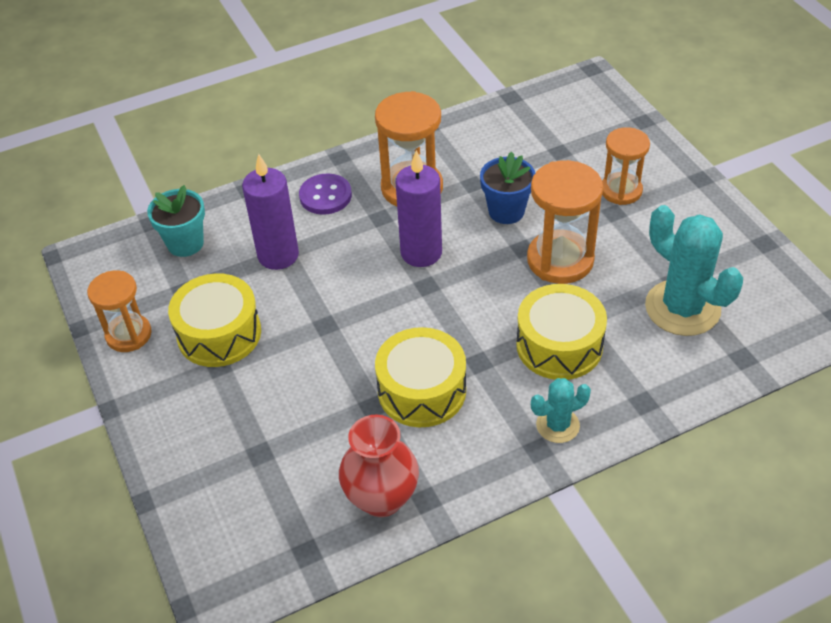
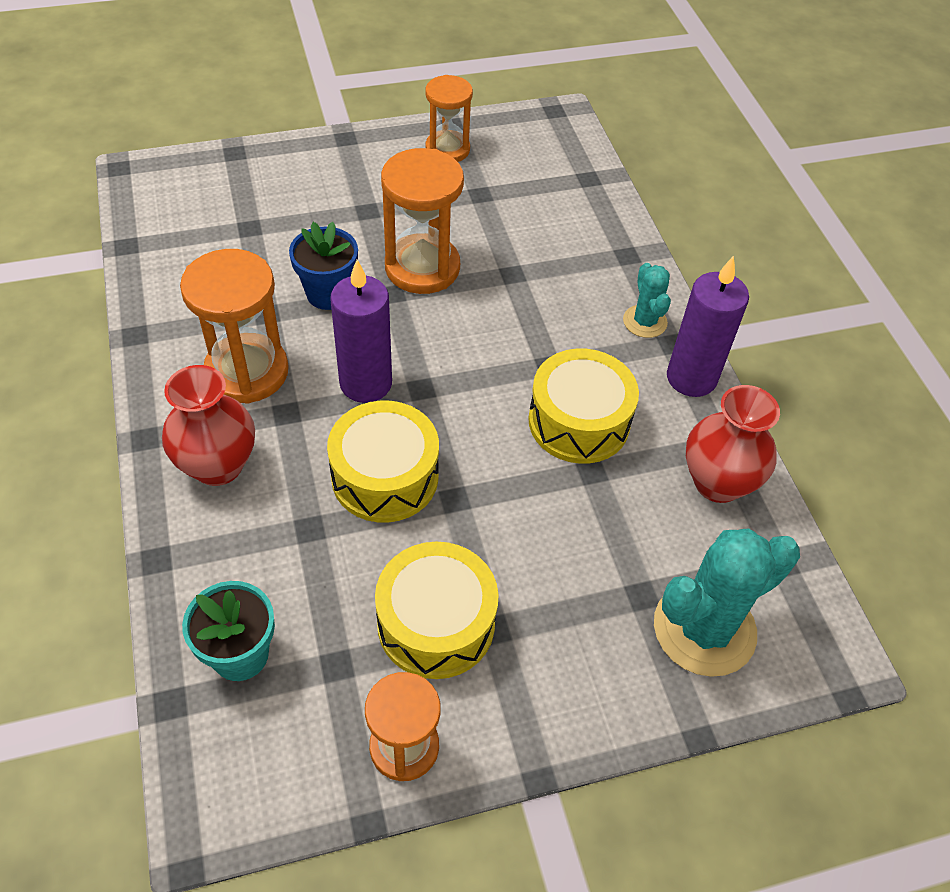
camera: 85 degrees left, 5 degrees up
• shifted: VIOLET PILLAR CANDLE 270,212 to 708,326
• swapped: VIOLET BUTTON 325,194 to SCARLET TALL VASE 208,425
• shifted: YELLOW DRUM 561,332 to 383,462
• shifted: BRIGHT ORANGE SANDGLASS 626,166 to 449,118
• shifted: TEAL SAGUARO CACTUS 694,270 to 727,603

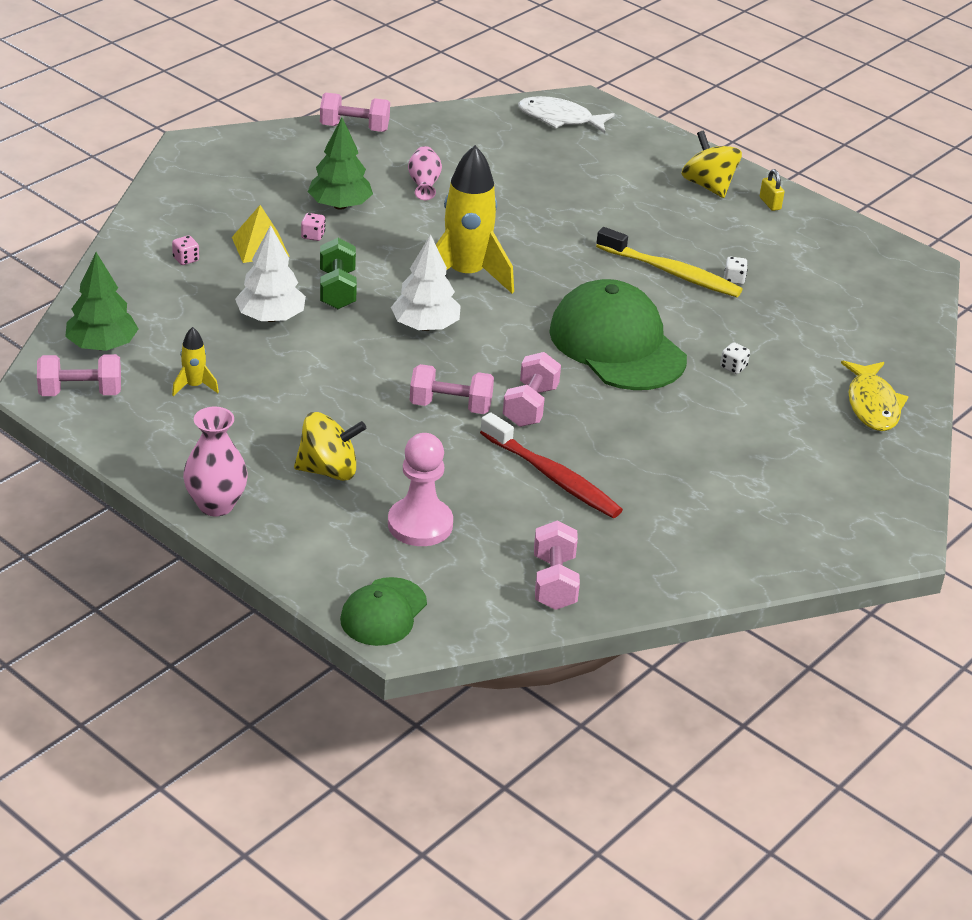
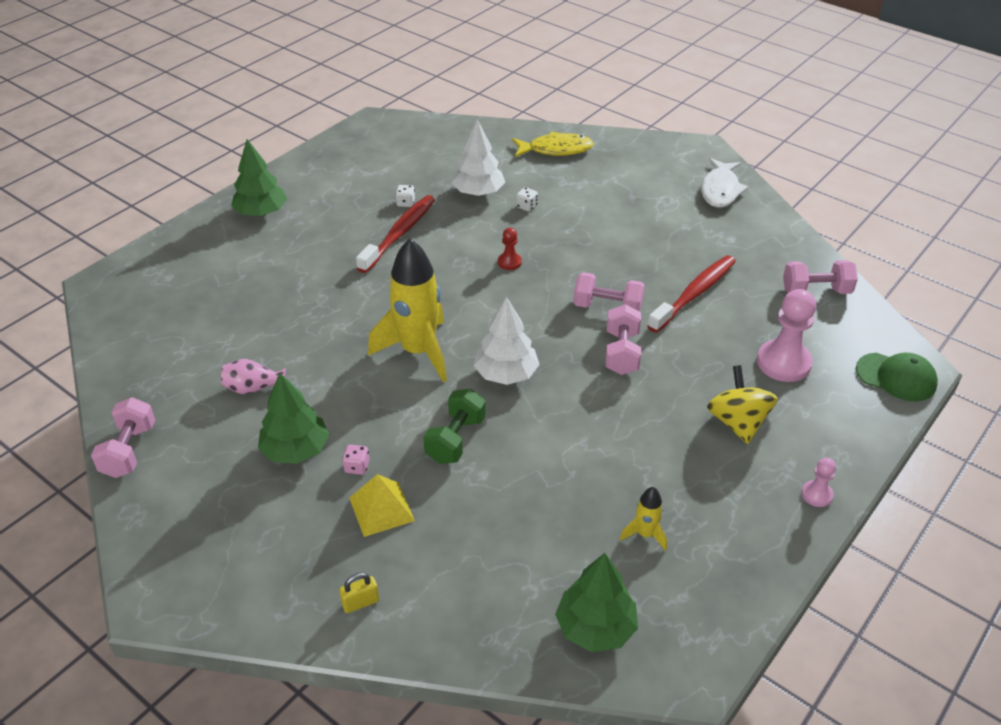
camera: 90 degrees left, 5 degrees up
• gone: PINK FREE WEIGHT 79,375
• gone: PINK DIE 185,250
• swapped: PINK TALL VASE 215,461 to PINK CHESS PAWN 819,482
• shifted: PURE WHITE FIR TREE 270,273 to 478,158
• rotated: GREEN FREE WEIGHT 338,273 = 454,426 60 degrees counterclockwise
• shifted: PURE WHITE FISH 566,114 to 724,183
• swapped: GREEN BASEBALL CAP 618,334 to SCARLET CHESS PAWN 510,249
• repainted: YELLOW DENTAL BRUSH 669,262 to SCARLET DENTAL BRUSH 395,234
• swapped: YELLOW WHIRLIGIG 711,164 to GREEN FIR TREE 259,177
• shifted: YELLOW PADLOCK 772,190 to 359,593

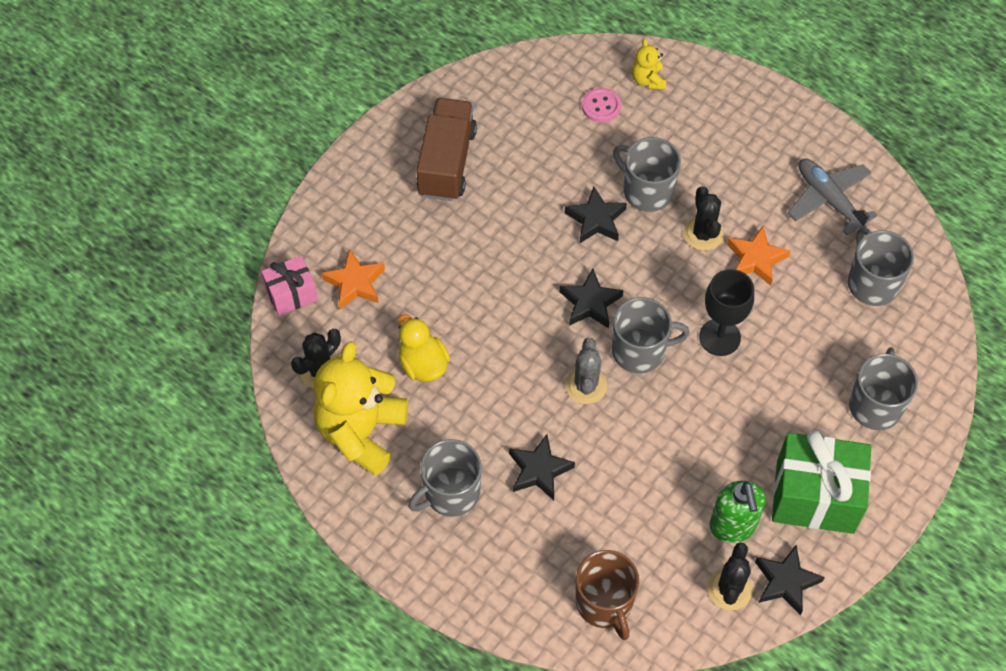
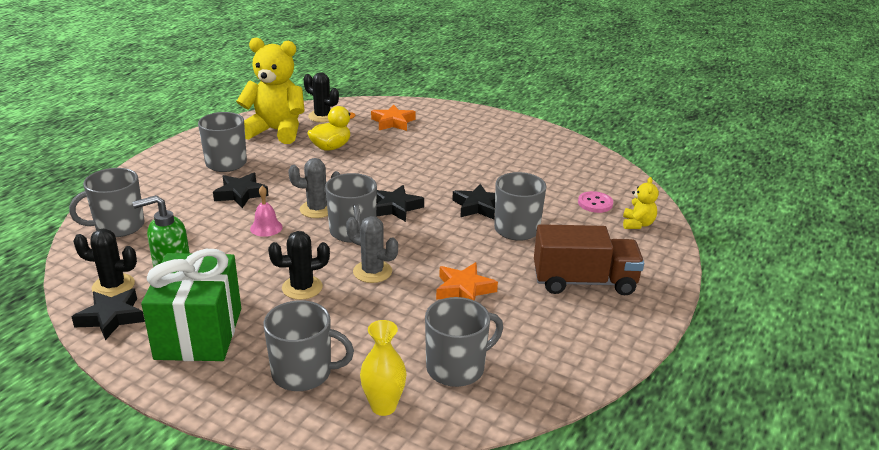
camera: 80 degrees right, 30 degrees down
• gone: PINK WRAPPED GIFT 289,286
• shifted: BROWN LORRY 446,149 to 589,259
• repainted: BROWN COFFEE MUG 607,595 to ASH-GREY COFFEE MUG 107,202
• rotated: YELLOW TEDDY 649,64 = 641,203 120 degrees clockwise
• shifted: EBONY SAGUARO CACTUS 703,218 to 299,265
• swapped: EBONY WINE GLASS 726,312 to ASH-GREY SAGUARO CACTUS 372,249
• gone: ASH-GREY AEROPLANE 833,197
• new: PINK SCHOOL BELL 266,211
• new: YELLOW TALL VASE 383,368

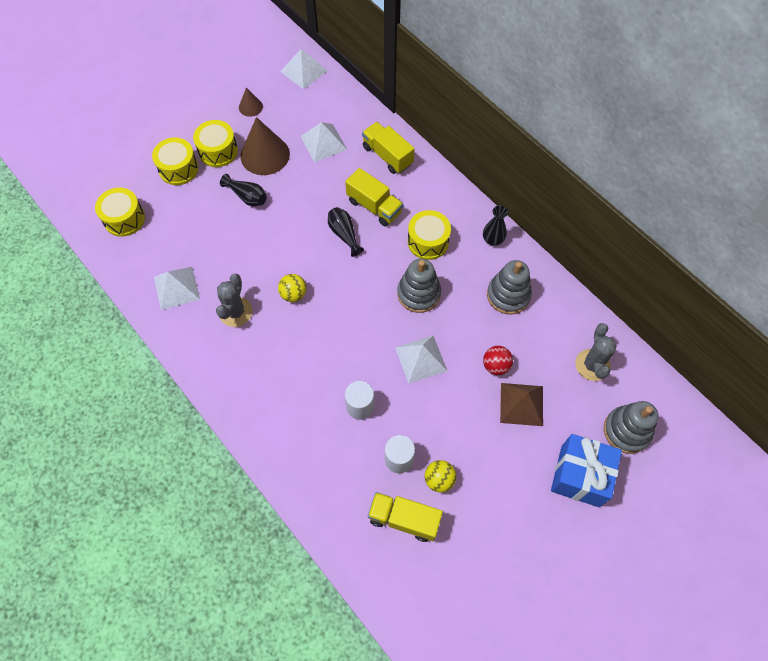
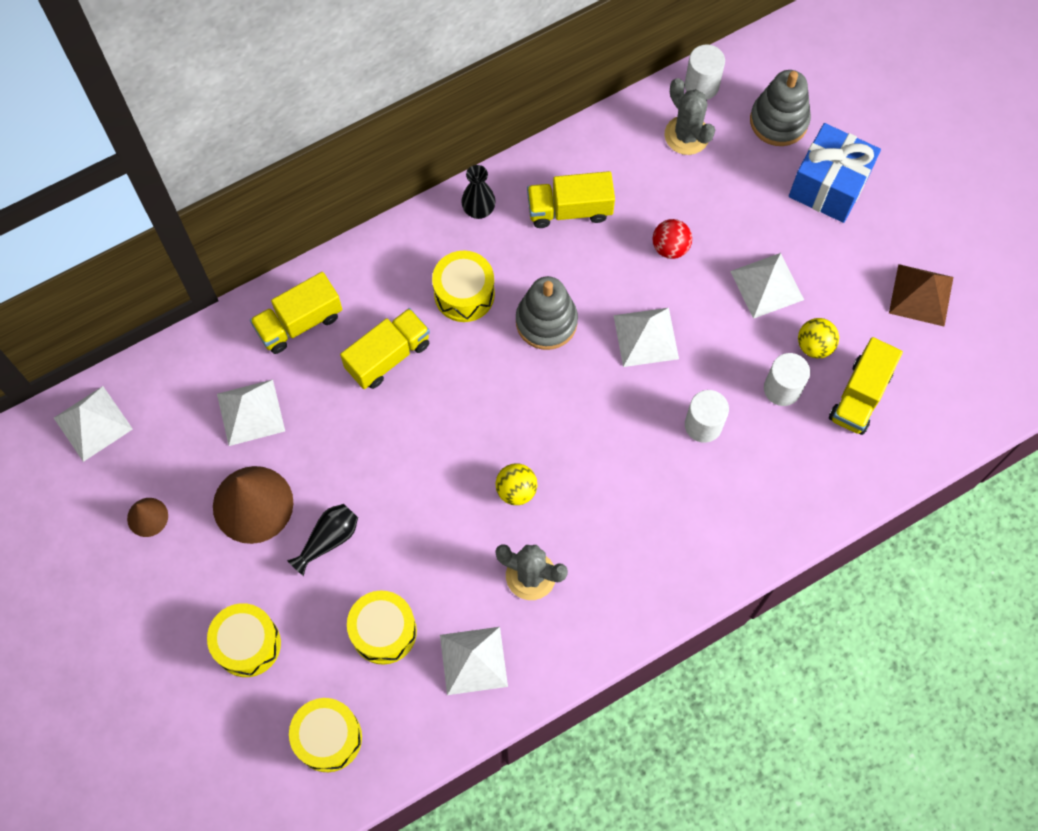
camera: 80 degrees left, 5 degrees up
• shifted: YELLOW DRUM 215,143 to 382,628
• gone: EBONY TALL VASE 346,232
• swapped: ASH-GREY RING STACKER 509,287 to YELLOW LORRY 571,199
• shifted: BROWN SOLID PYRAMID 521,404 to 921,295
• rotated: ASH-GREY SAGUARO CACTUS 596,352 = 690,116 45 degrees clockwise
• new: PURE WHITE CYLINDER 705,72
• new: PURE WHITE SOLID PYRAMID 767,286

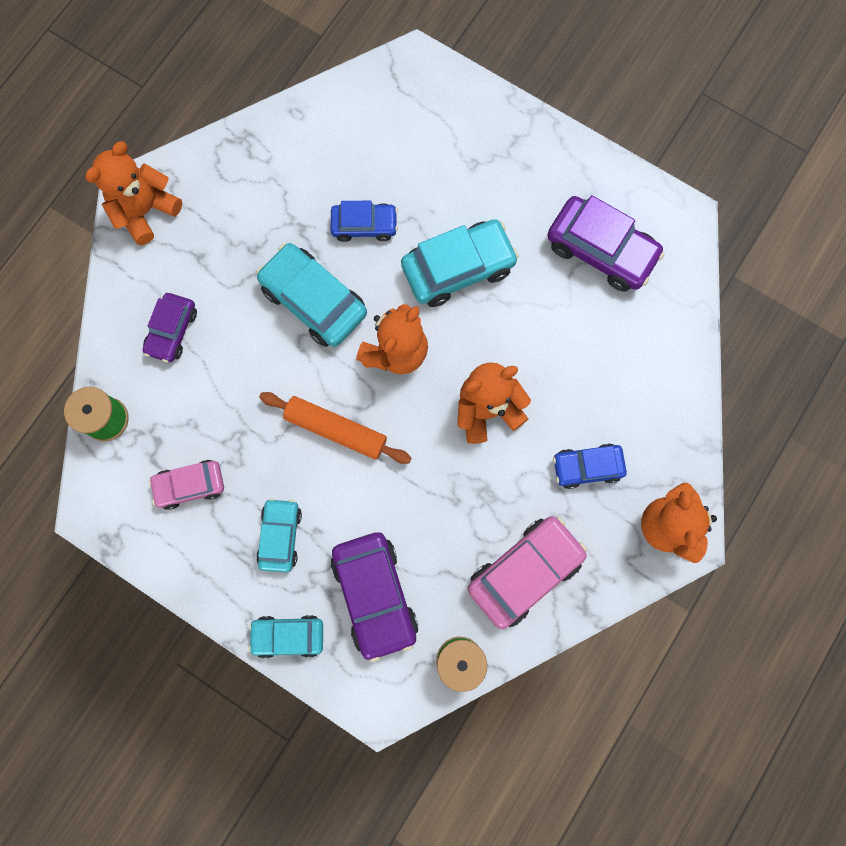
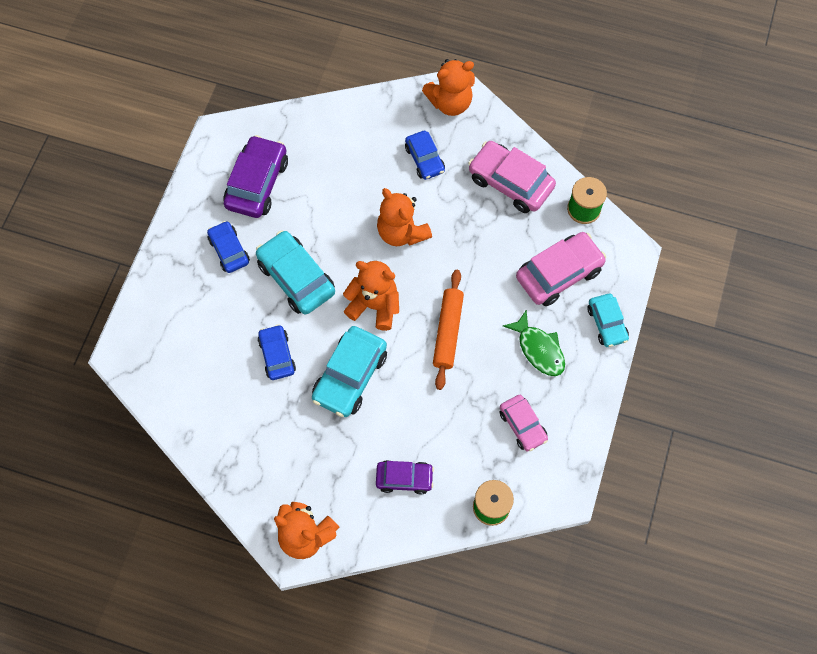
camera: 105 degrees left, 10 degrees down
• swapped: TEAL CAR 279,535 to GREEN FISH 534,342
• repainted: VIOLET CAR 374,597 to PINK CAR 561,269
• new: BLUE CAR 228,247

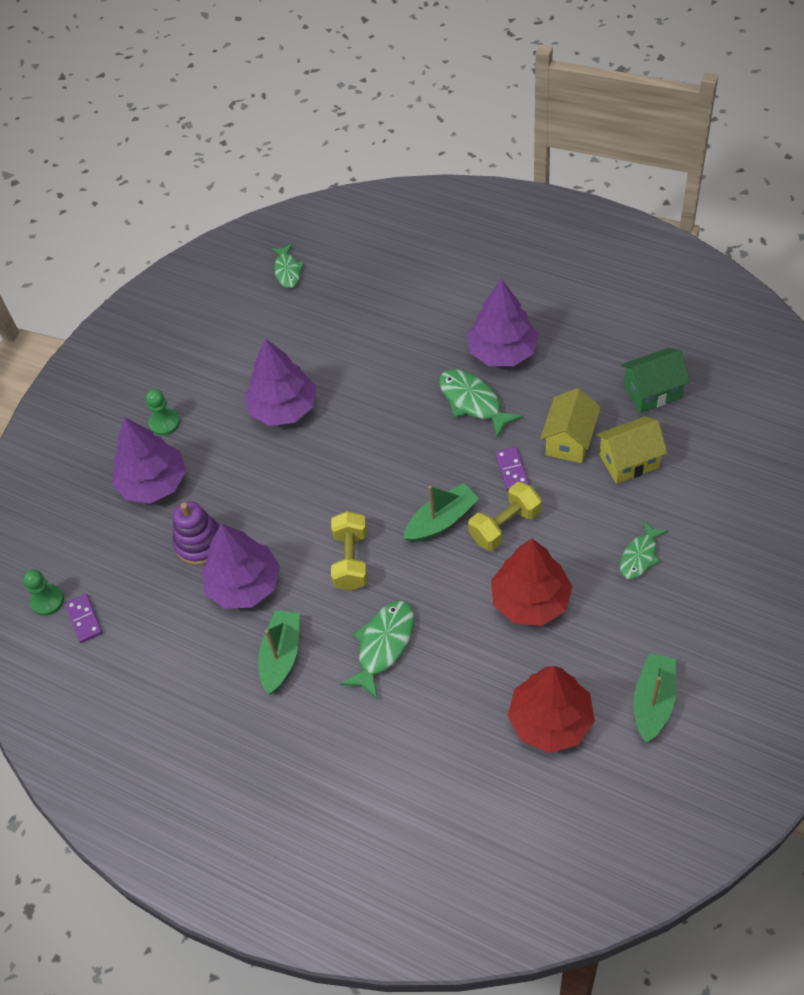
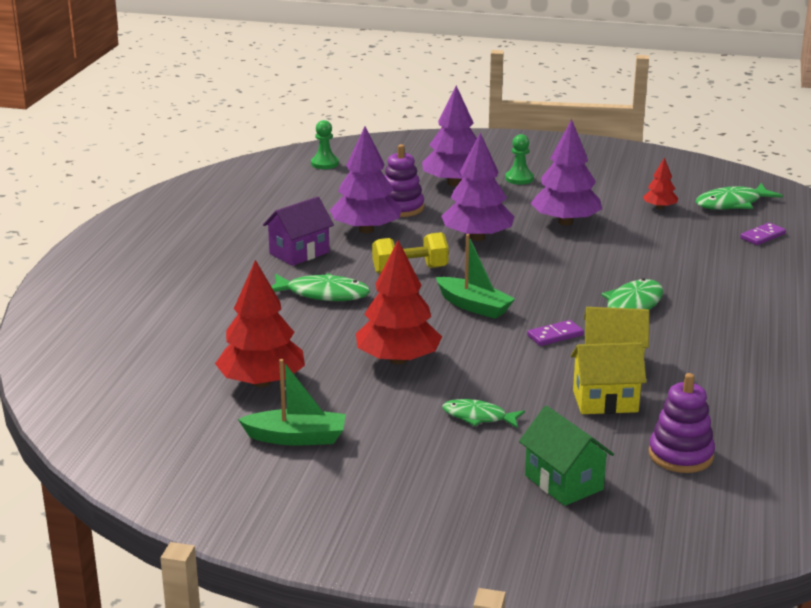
camera: 70 degrees right, 30 degrees down
• shifted: VIOLET DOMINO TILE 84,618 to 763,234
• swapped: GREEN SAILBOAT 279,652 to VIOLET HOUSE 298,231
• scaled: GREEN FISH 287,266 = 739,196 x1.50
• shifted: VIOLET FIR TREE 503,322 to 477,187
• gone: YELLOW FREE WEIGHT 505,516
• rotated: YELLOW HOUSE 631,450 = 609,378 60 degrees counterclockwise
• shifted: GREEN HOUSE 655,380 to 566,456
• new: SCARLET FIR TREE 660,183
• new: VIOLET RING STACKER 682,423

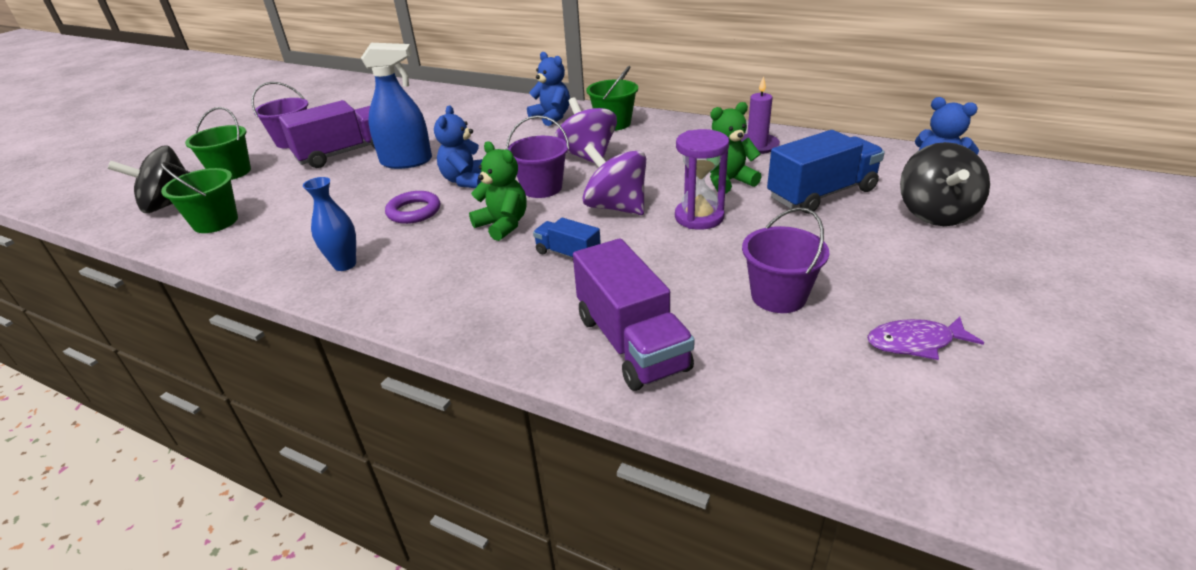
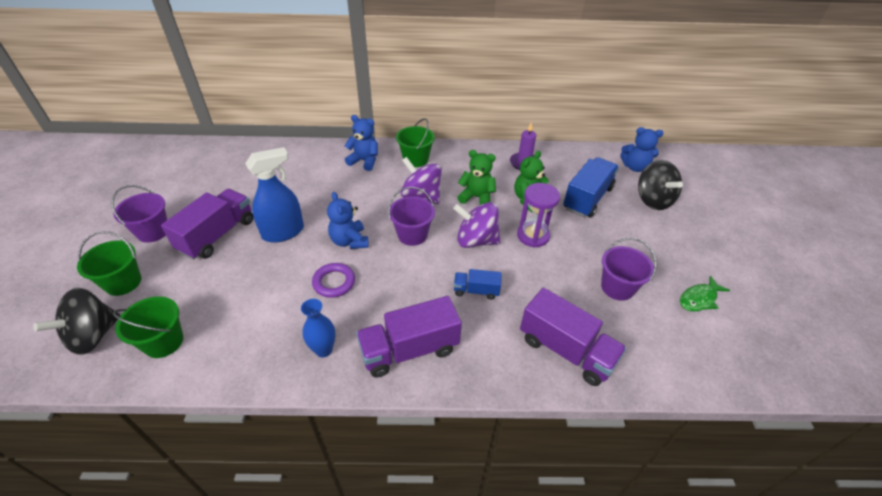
camera: 30 degrees left, 10 degrees up
• shifted: GREEN TEDDY 498,191 to 476,177
• repainted: VIOLET FISH 925,338 to GREEN FISH 705,294
• new: VIOLET LORRY 409,337

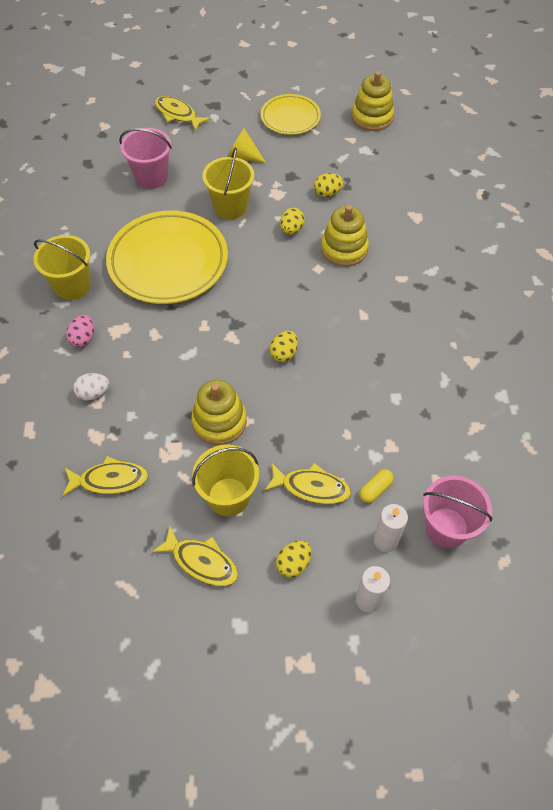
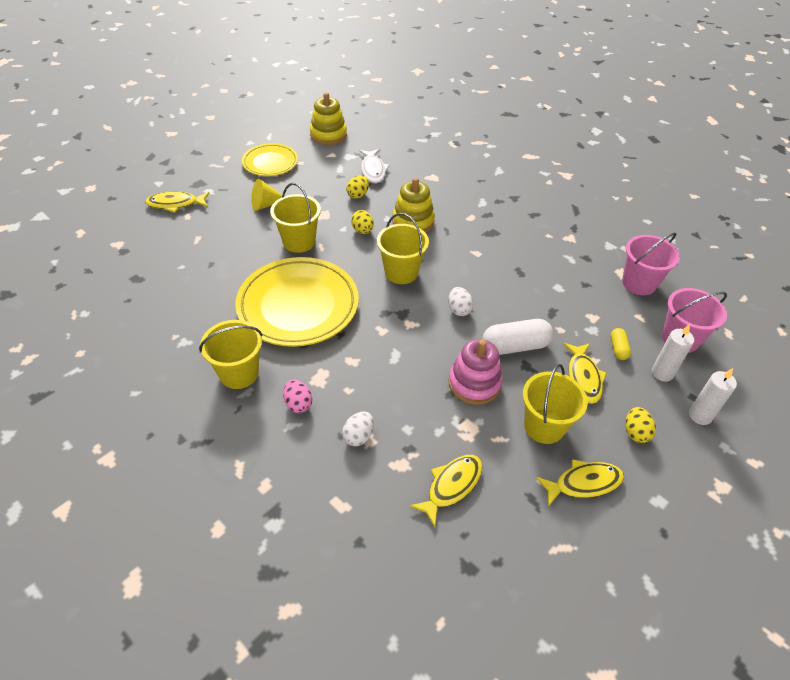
camera: 45 degrees left, 10 degrees down
• shifted: PINK PAIL 145,158 to 651,263
• repainted: YELLOW RING STACKER 219,412 to PINK RING STACKER 475,372
• rotated: YELLOW FISH 307,483 = 585,373 120 degrees clockwise
• repainted: YELLOW EGG SHAPE 284,346 to PURE WHITE EGG SHAPE 460,301
• new: PURE WHITE FISH 374,166
• new: YELLOW PAIL 403,248
• new: PURE WHITE PILL SHAPE 517,337

